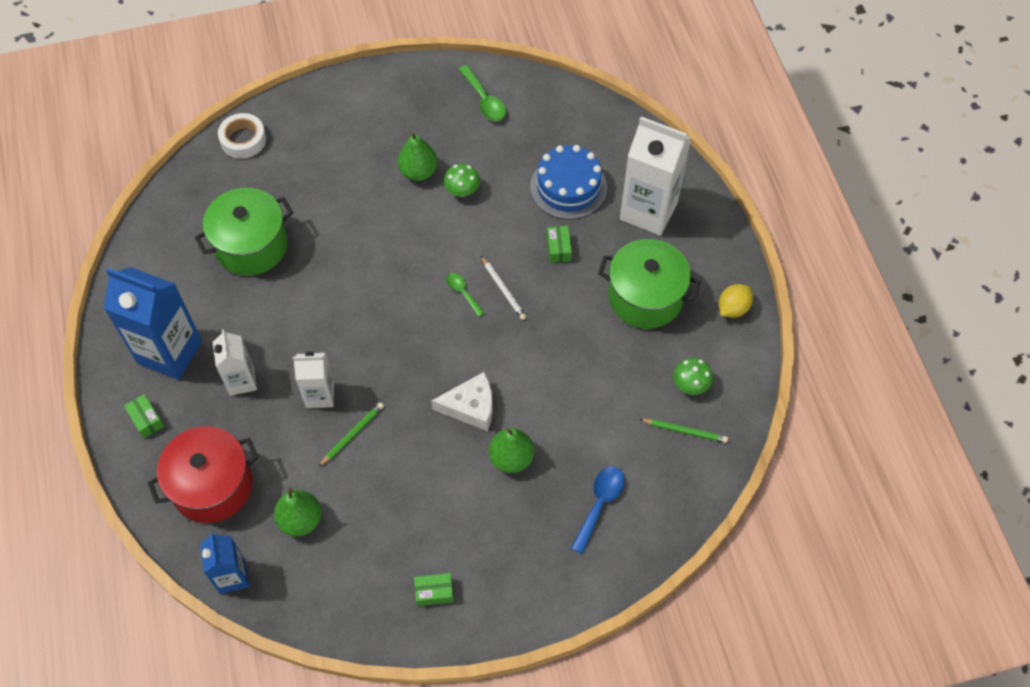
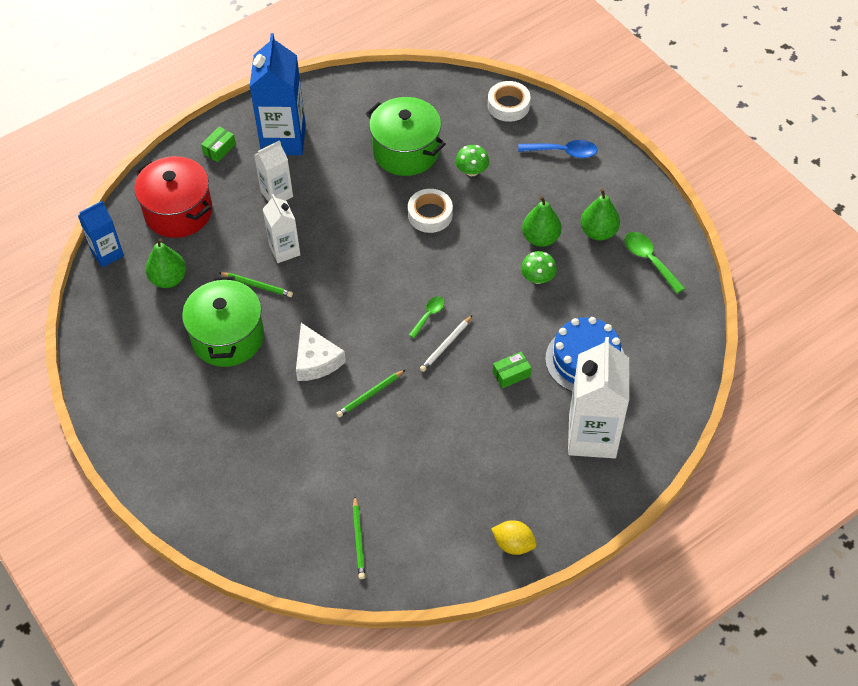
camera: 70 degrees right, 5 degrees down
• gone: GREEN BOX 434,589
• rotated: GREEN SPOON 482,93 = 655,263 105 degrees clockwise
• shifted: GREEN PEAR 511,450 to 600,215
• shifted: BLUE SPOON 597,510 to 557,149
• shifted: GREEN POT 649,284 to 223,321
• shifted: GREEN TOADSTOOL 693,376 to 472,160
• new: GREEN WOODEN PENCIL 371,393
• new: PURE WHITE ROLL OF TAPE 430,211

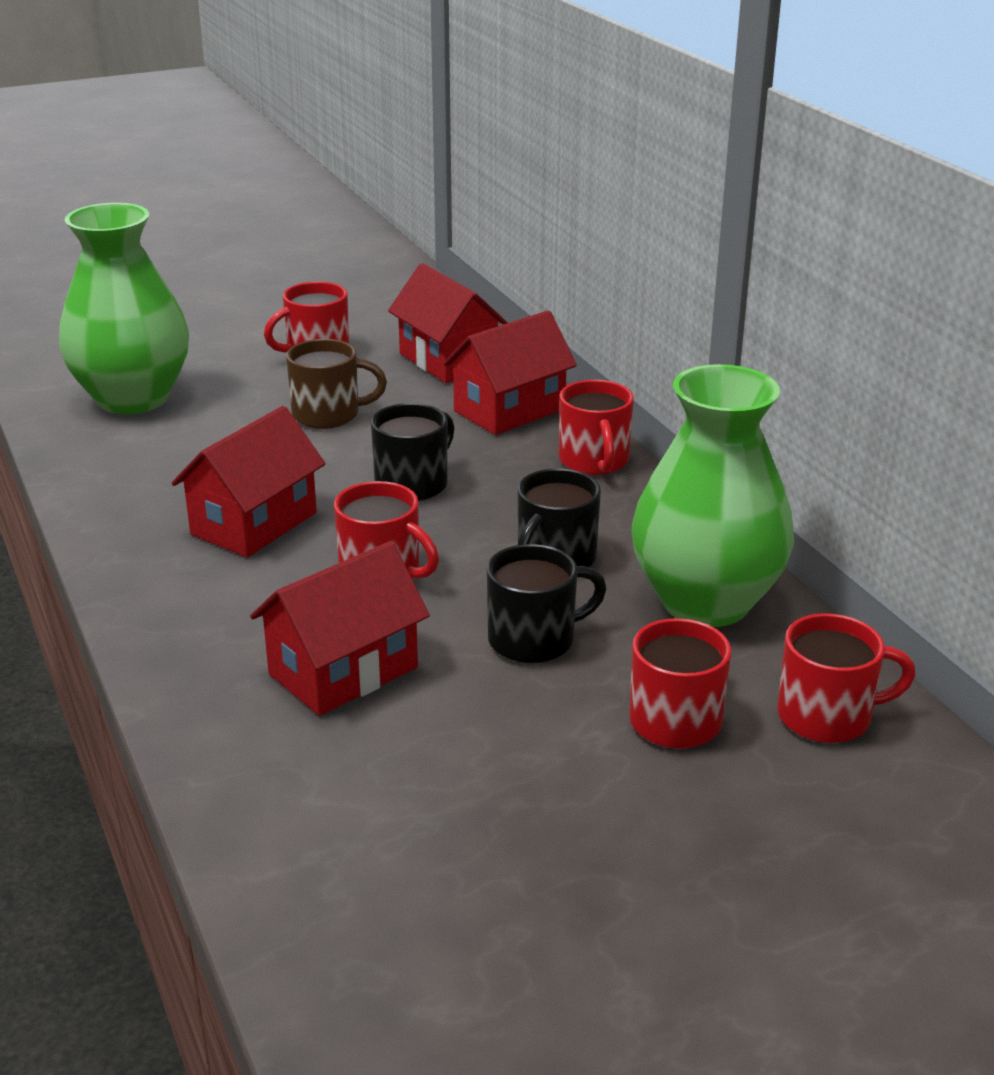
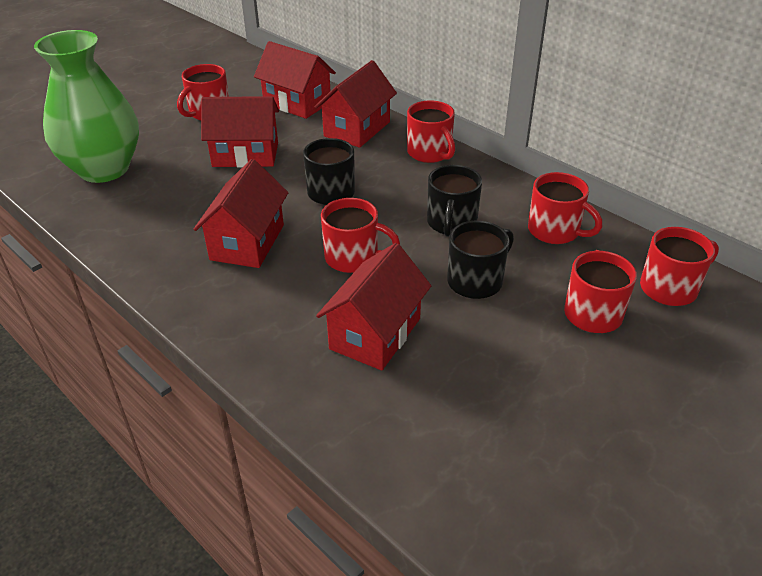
camera: 20 degrees left, 10 degrees up
• swapped: BROWN COFFEE MUG 336,384 to SCARLET HOUSE 240,132
• swapped: GREEN TALL VASE 713,495 to SCARLET COFFEE MUG 565,208

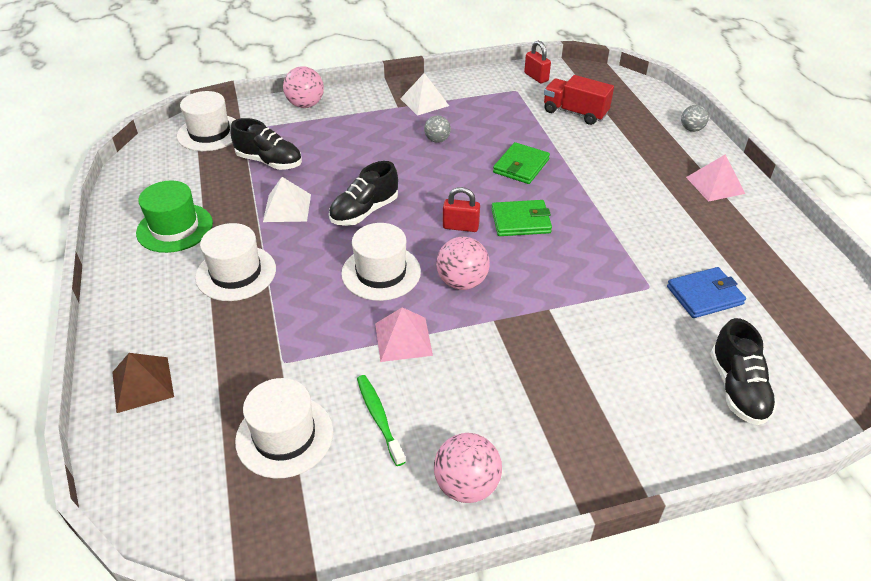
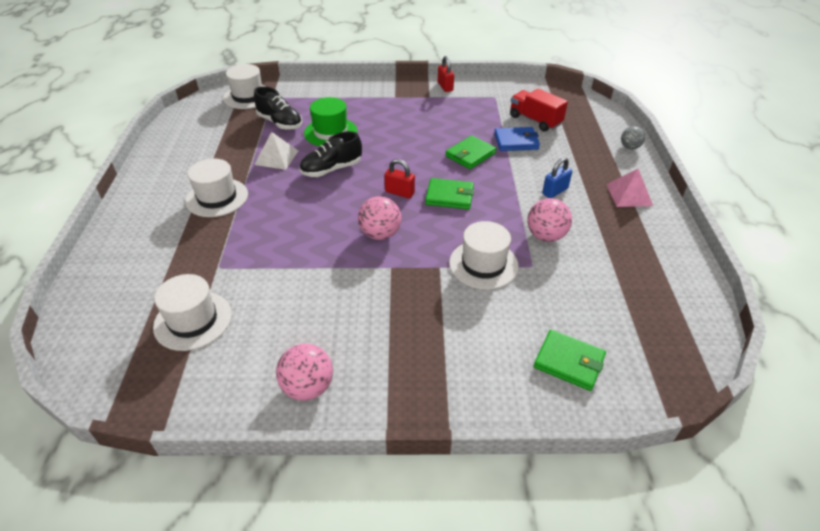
camera: 15 degrees right, 0 degrees up
• gone: BROWN SOLID PYRAMID 143,383
• shifted: GREEN TOP HAT 174,216 to 330,121
• shifted: PINK BALL 303,87 to 549,220
• shifted: PURE WHITE TOP HAT 381,262 to 484,255
• gone: GREEN DENTAL BRUSH 381,420
• gone: PINK SOLID PYRAMID 404,334
• gone: PURE WHITE SOLID PYRAMID 424,94
• gone: ASH-GREY BALL 437,129
• shifted: SCARLET PADLOCK 537,62 to 446,74
• shifted: BLUE BILLFOLD 706,292 to 517,139
• swapped: EBONY SHOE 743,371 to GREEN BILLFOLD 570,360
• new: BLUE PADLOCK 557,177

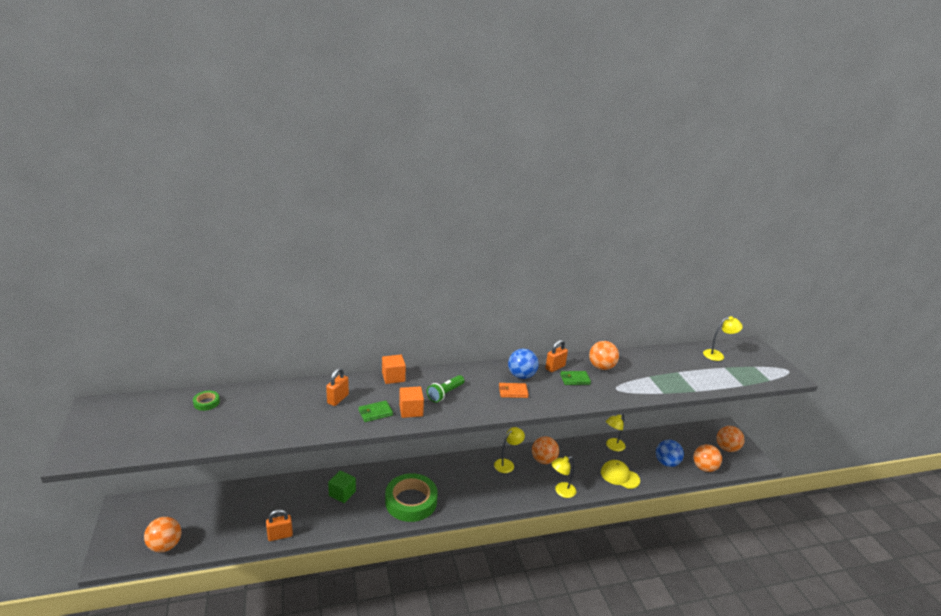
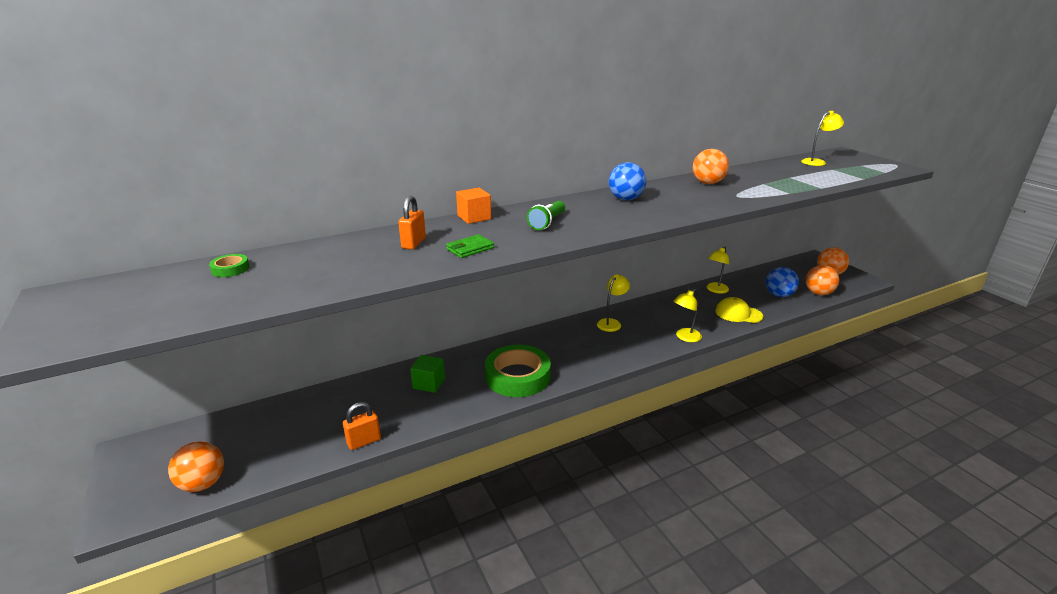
camera: 10 degrees left, 0 degrees up
• gone: BRIGHT ORANGE SOLID CUBE 411,402
• gone: BRIGHT ORANGE BILLFOLD 514,390
• gone: BRIGHT ORANGE BALL 545,450
• gone: BRIGHT ORANGE PADLOCK 556,355
• gone: GREEN BILLFOLD 575,378

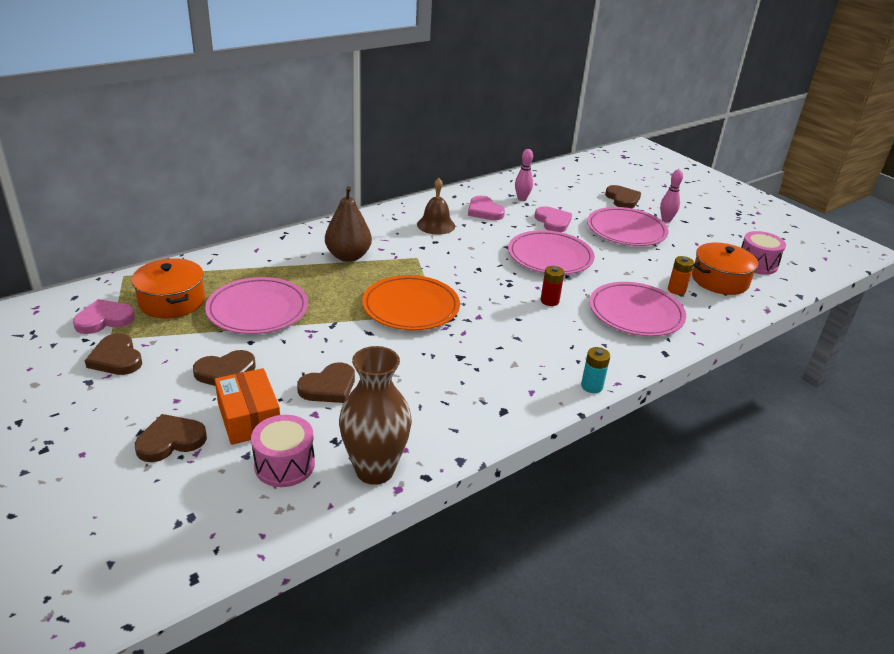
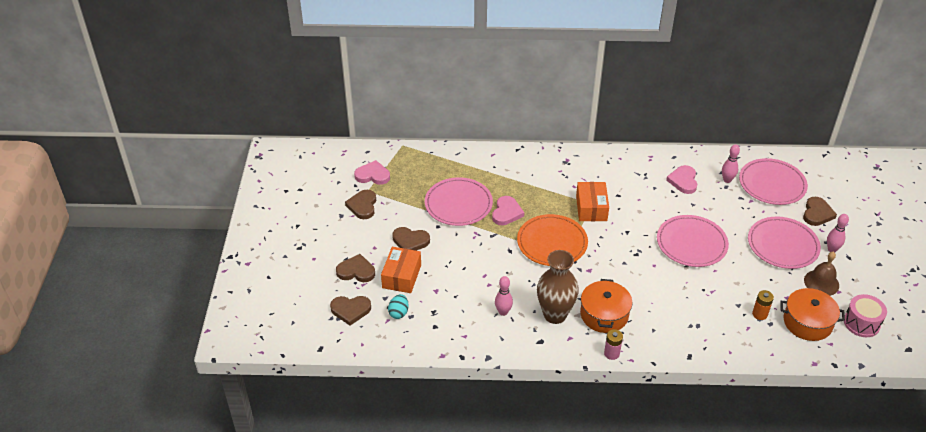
camera: 40 degrees right, 10 degrees up
• shifted: BRIGHT ORANGE POT 168,288 to 606,306
• swapped: PINK DRUM 283,451 to TEAL EGG SHAPE 398,306
• shifted: BROWN HEART 326,383 to 350,310
• gone: BROWN PEAR 348,224
• shifted: BROWN TALL VASE 375,415 to 558,287
• shifted: BROWN SCHOOL BELL 436,206 to 821,274
• shifted: PINK HEART 553,219 to 508,210
• gone: SCARLET POWER CELL 553,286
• repainted: TEAL POWER CELL 595,370 to PINK POWER CELL 613,344
• shifted: PINK PLATE 637,309 to 773,181
• new: PINK SKITTLE 504,296
• new: BRIGHT ORANGE BOX 592,201

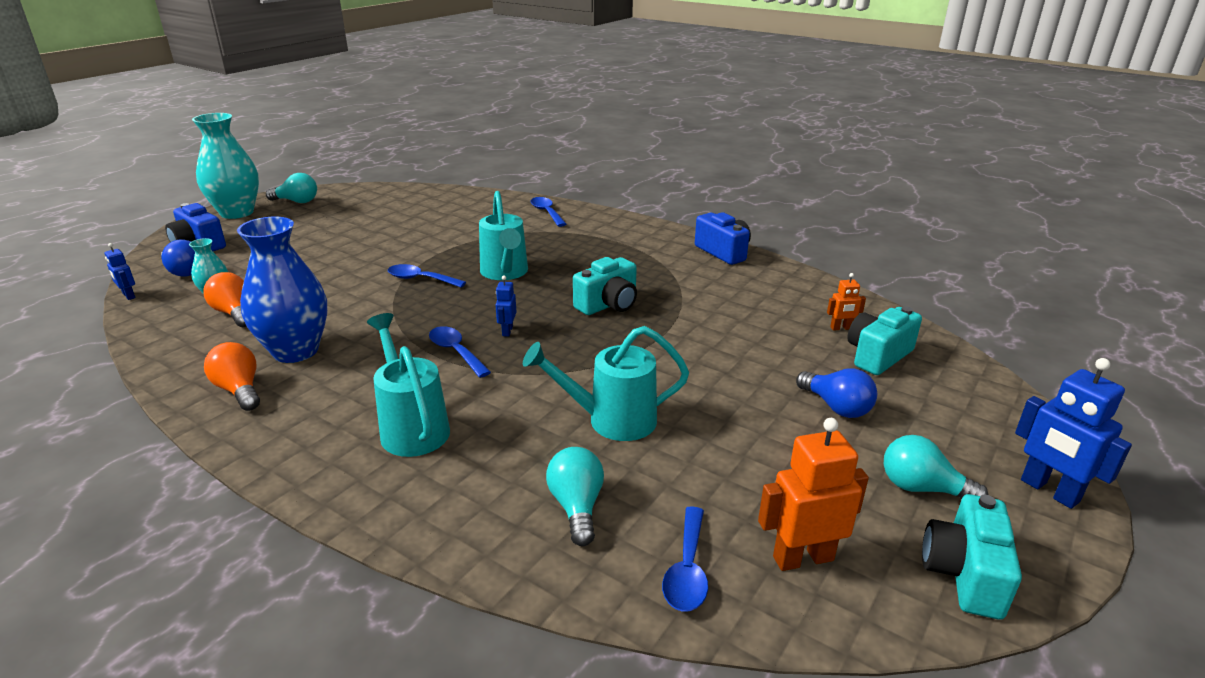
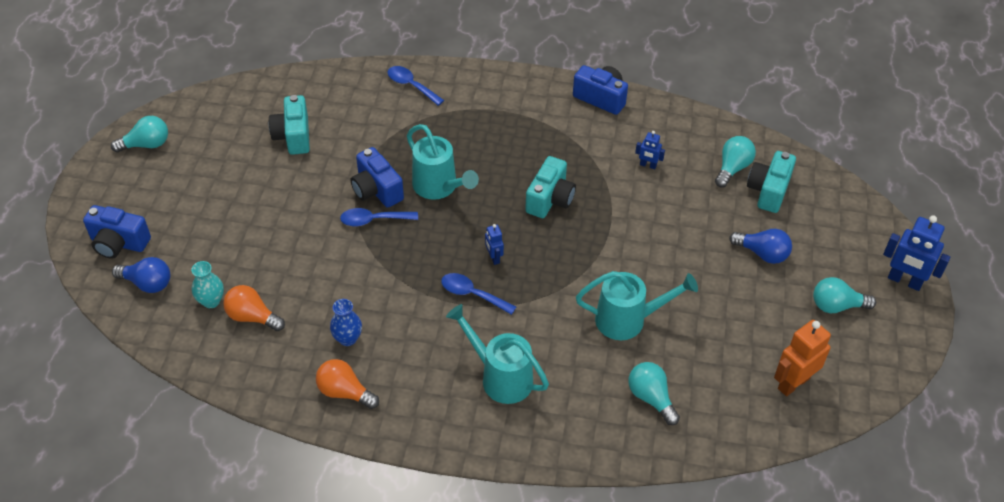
camera: 25 degrees left, 20 degrees up
• shifted: BLUE TOY ROBOT 119,271 to 650,150
• gone: TEAL TALL VASE 225,166
• scaled: BLUE TALL VASE 282,290 = 346,322 x0.48
• rotated: TEAL WATERING CAN 606,383 = 637,305 150 degrees counterclockwise
• gone: BLUE SPOON 685,558
• swapped: BRIGHT ORANGE TOY ROBOT 846,302 to TEAL LIGHTBULB 735,162
• shifted: TEAL COMPACT CAMERA 972,557 to 289,125
• new: BLUE COMPACT CAMERA 377,177

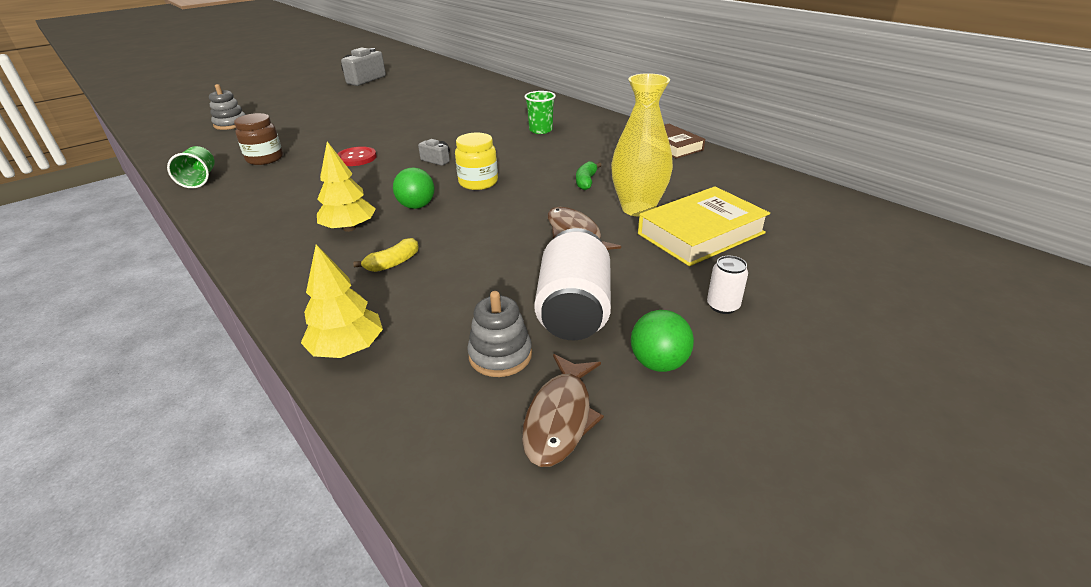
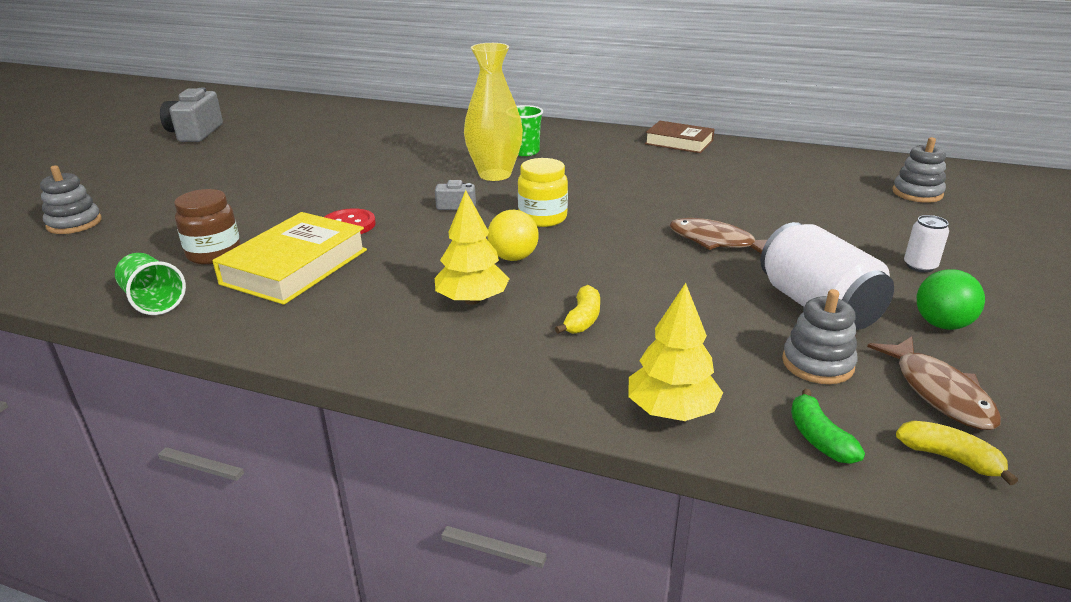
camera: 30 degrees left, 5 degrees down
• repainted: GREEN BALL 414,188 to YELLOW BALL 513,235
• shifted: GREEN BANANA FRUIT 589,175 to 828,426
• shifted: YELLOW TALL VASE 642,145 to 493,112
• shifted: YELLOW HARDBACK 704,226 to 289,258
• new: ASH-GREY RING STACKER 919,170
• new: YELLOW BANANA FRUIT 957,453

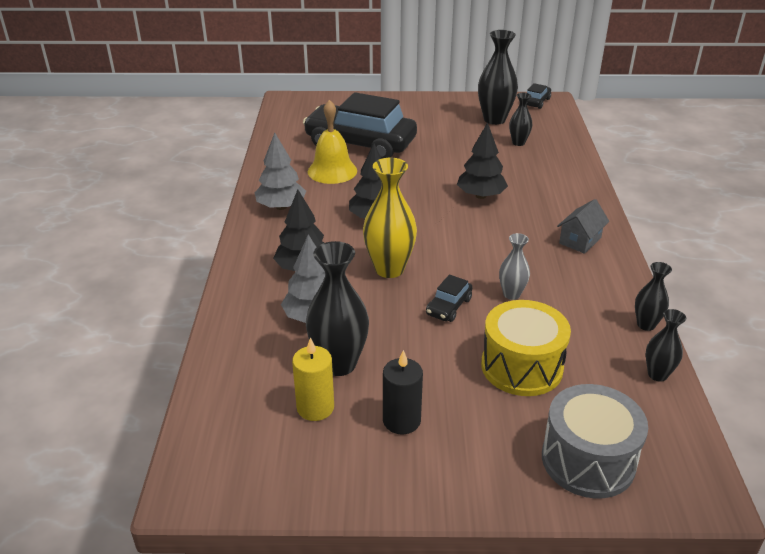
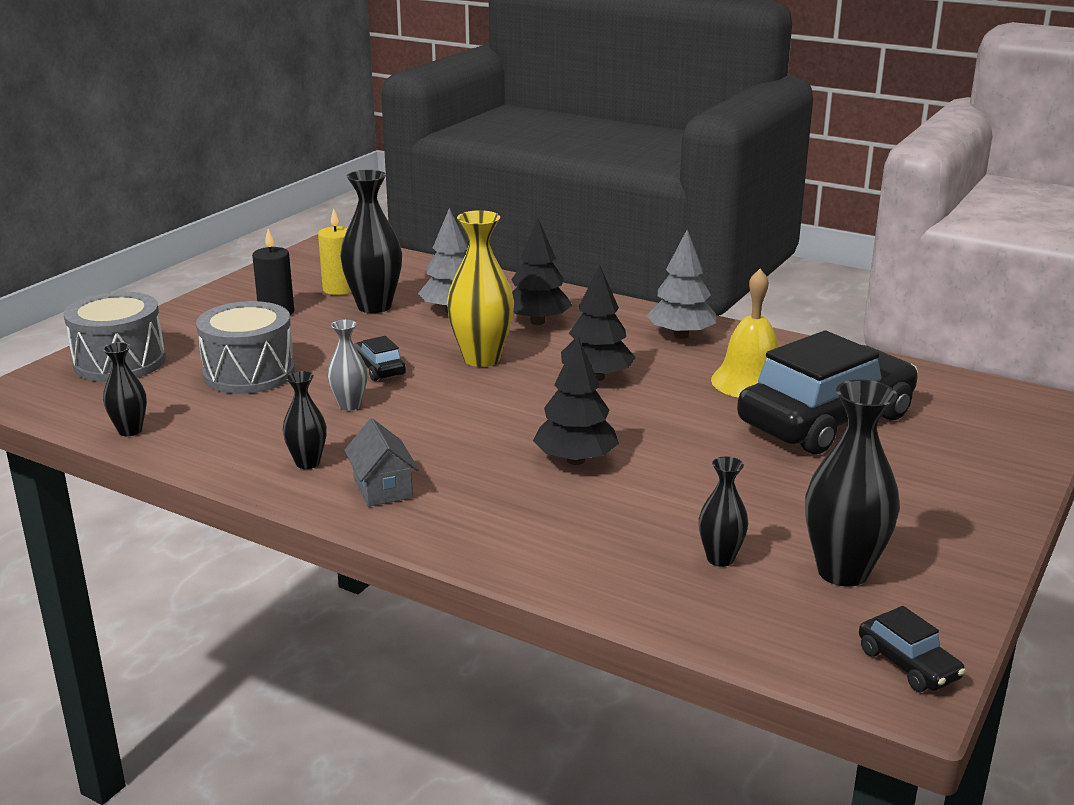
camera: 120 degrees right, 10 degrees down
• repainted: YELLOW DRUM 526,348 to ASH-GREY DRUM 245,347
• shifted: EBONY TALL VASE 653,296 to 305,420

